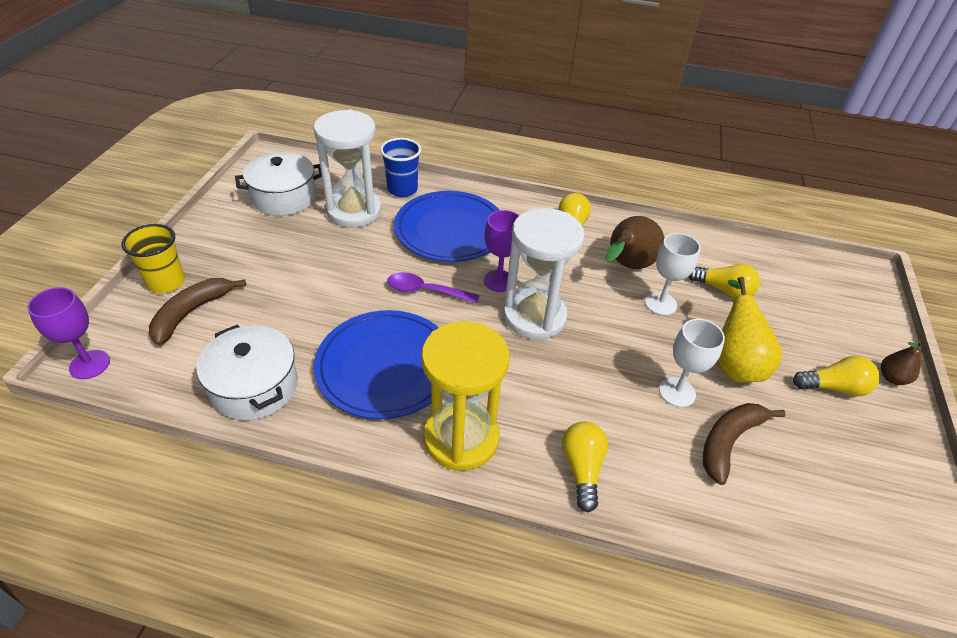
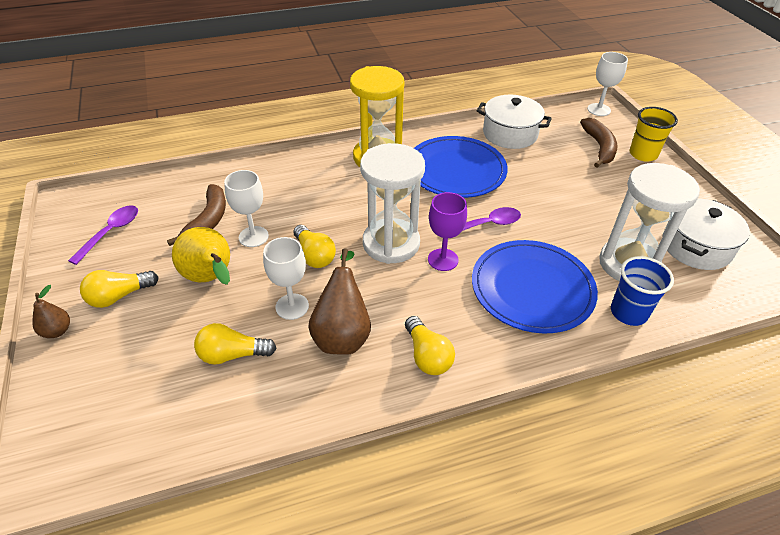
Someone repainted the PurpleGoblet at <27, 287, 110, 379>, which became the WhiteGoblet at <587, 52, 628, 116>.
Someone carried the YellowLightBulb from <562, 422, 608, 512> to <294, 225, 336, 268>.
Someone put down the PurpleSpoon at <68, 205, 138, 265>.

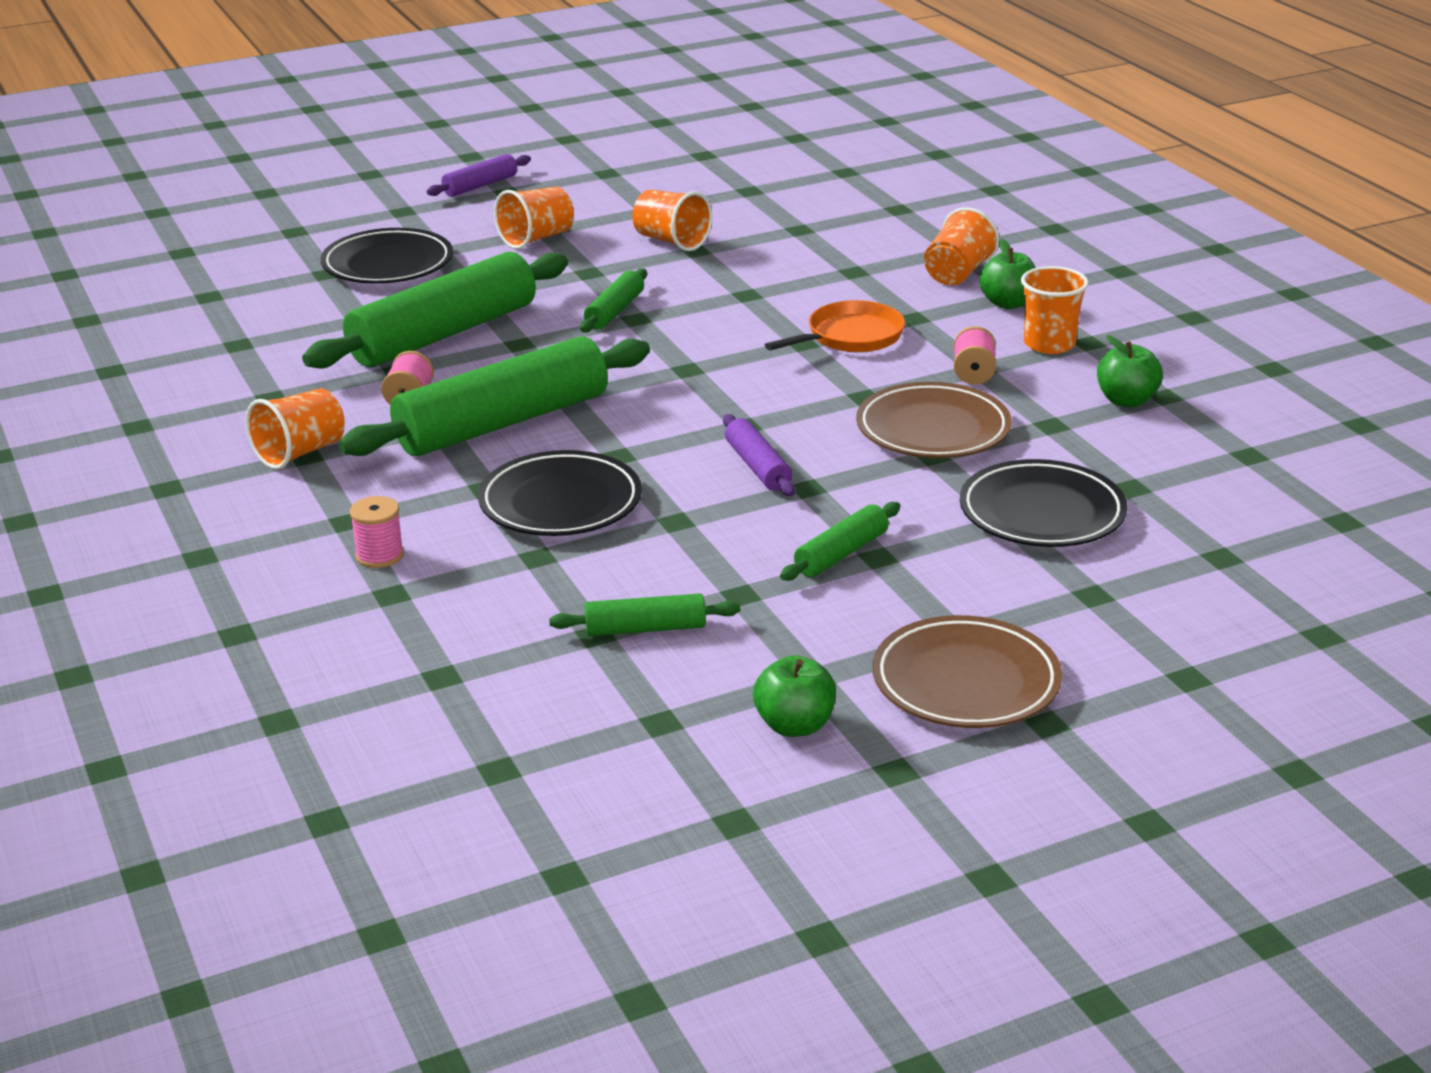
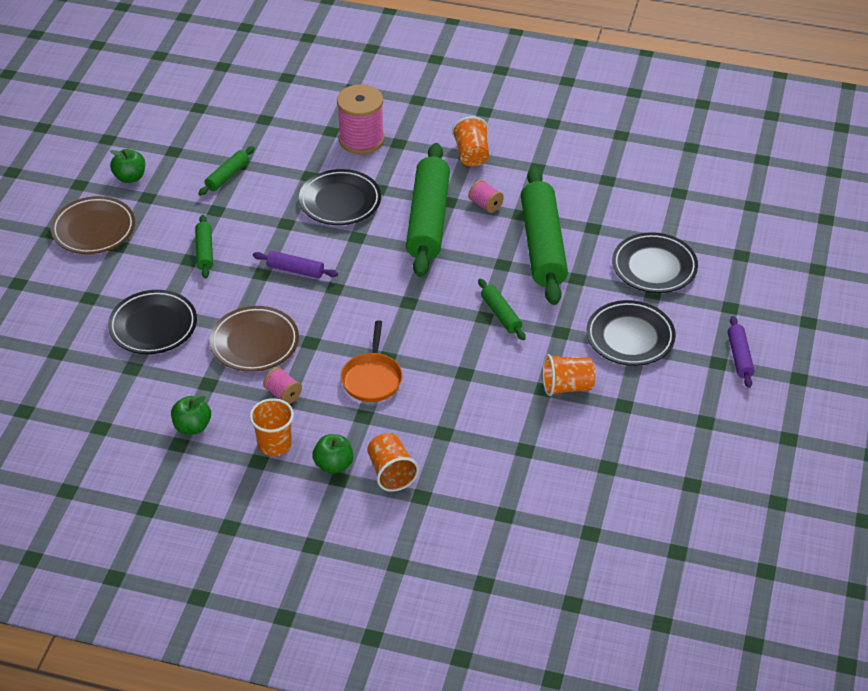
Someone swapped the OrangeCup at <494, 186, 574, 249> for the BlackPlate at <586, 300, 676, 366>.
Someone scaled the PinkSpool at <350, 496, 404, 568> by 2.03.

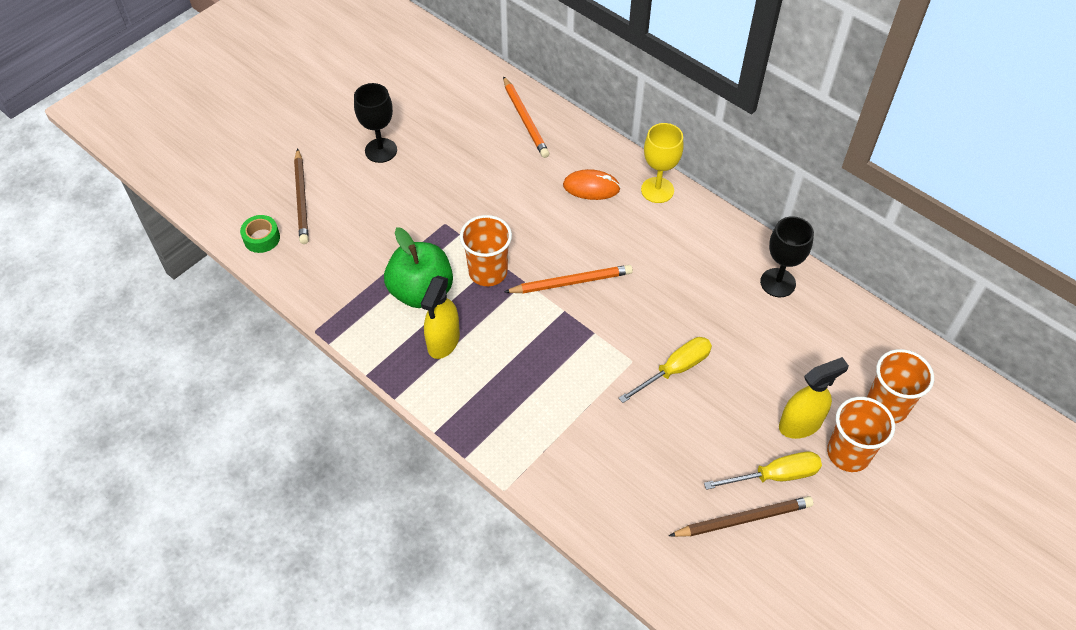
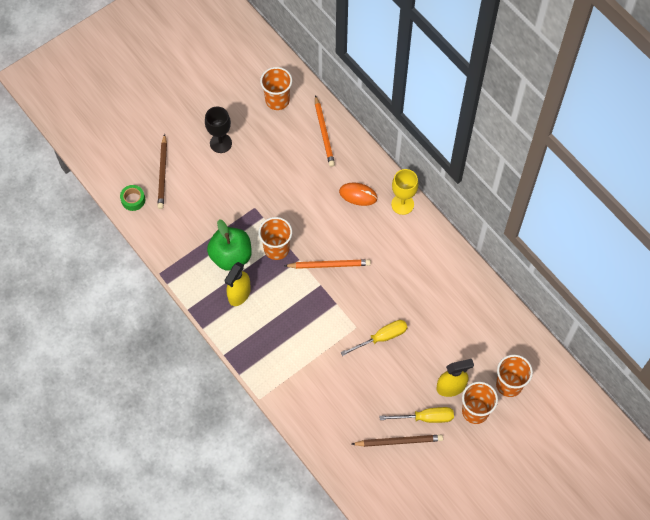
Someone took away the BlackGoblet at <760, 216, 814, 297>.
Someone put down the OrangeCup at <260, 67, 292, 110>.

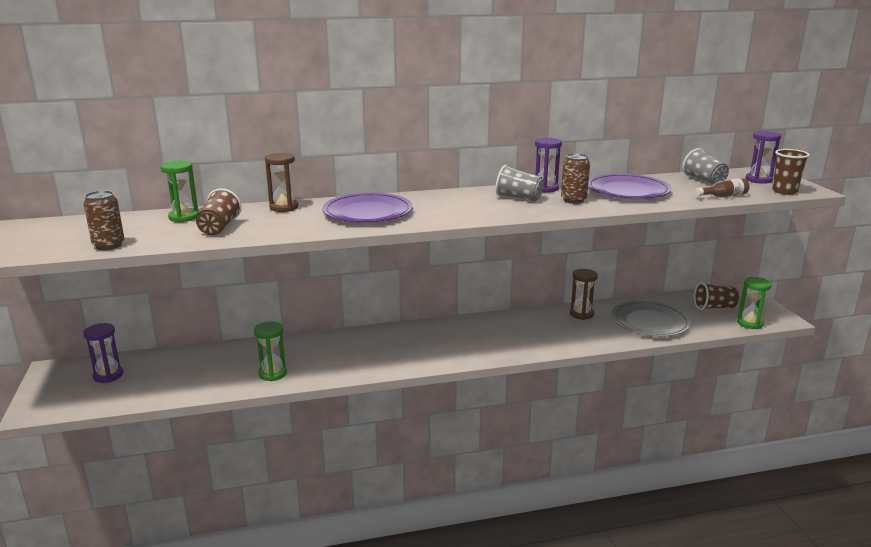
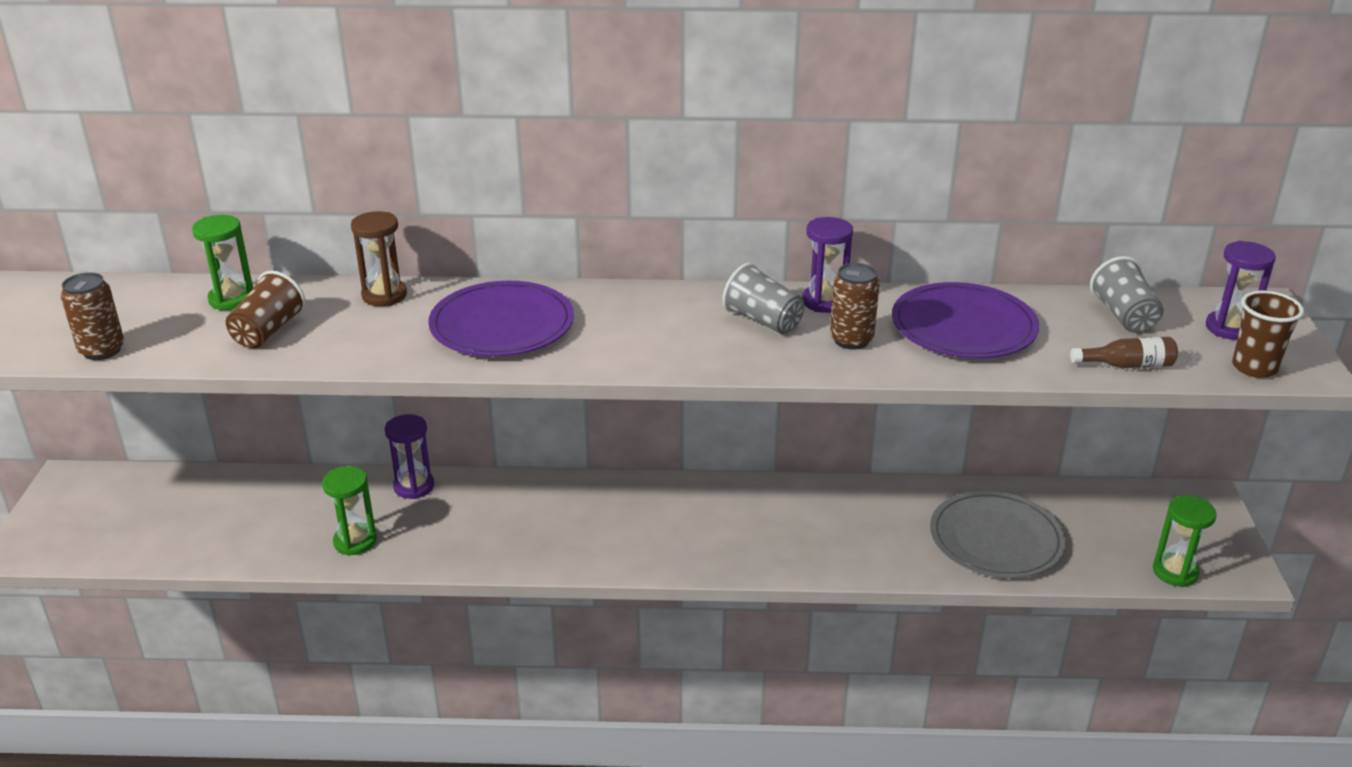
Someone took away the BrownHourglass at <570, 269, 598, 320>.
Someone took away the BrownCup at <694, 282, 739, 310>.
Someone carried the PurpleHourglass from <83, 323, 123, 383> to <385, 414, 434, 499>.

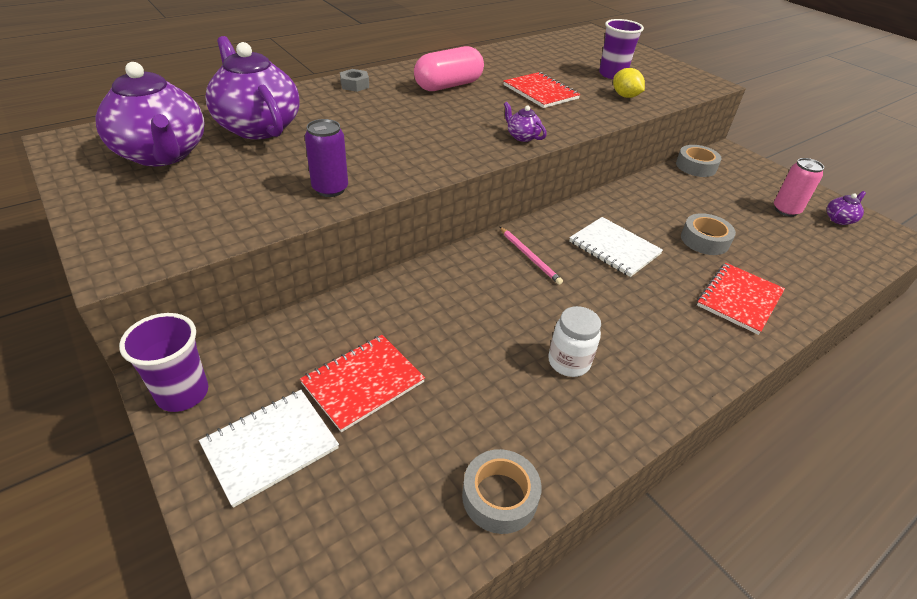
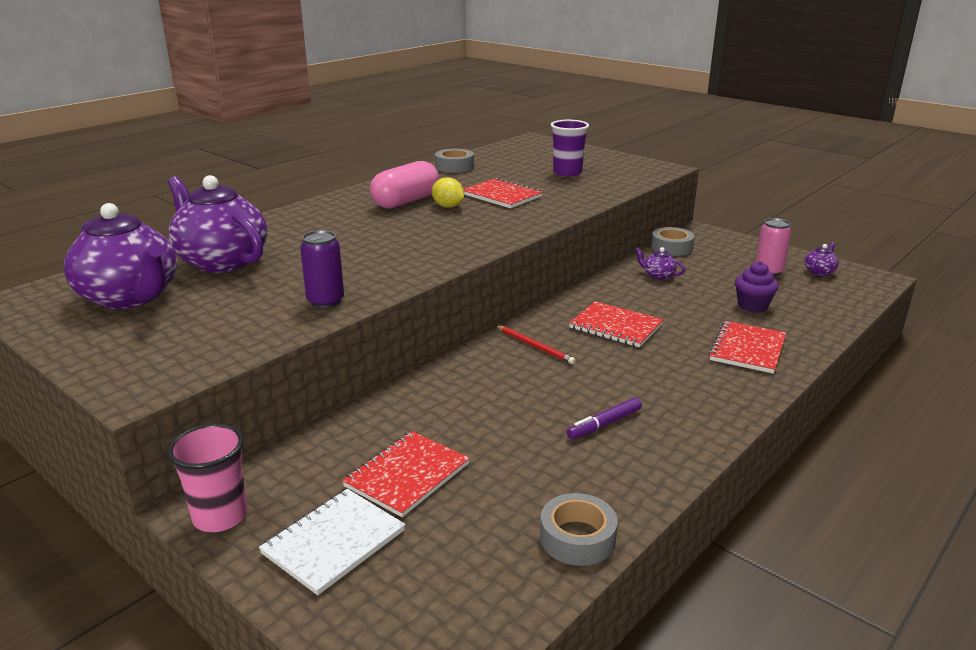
Someone carried the YellowLemon from <613, 68, 645, 98> to <432, 177, 464, 208>.
Someone took away the GreyNut at <340, 69, 369, 92>.
Someone carried the PurpleTeapot from <504, 102, 547, 142> to <635, 247, 685, 280>.
Someone carried the GreyTape from <681, 213, 736, 255> to <435, 149, 474, 173>.
Someone repainted the WhiteNotebook at <569, 217, 663, 277>, which became the RedNotebook at <569, 301, 663, 347>.
Someone repainted the PinkPencil at <500, 227, 563, 285>, which became the RedPencil at <495, 325, 576, 364>.
Someone swapped the WhiteJar at <548, 306, 601, 377> for the PurpleMarker at <567, 397, 642, 439>.
Someone repainted the PurpleCup at <119, 313, 208, 412>, which became the PinkCup at <168, 423, 247, 532>.
Someone put down the PurpleCupcake at <735, 261, 779, 313>.

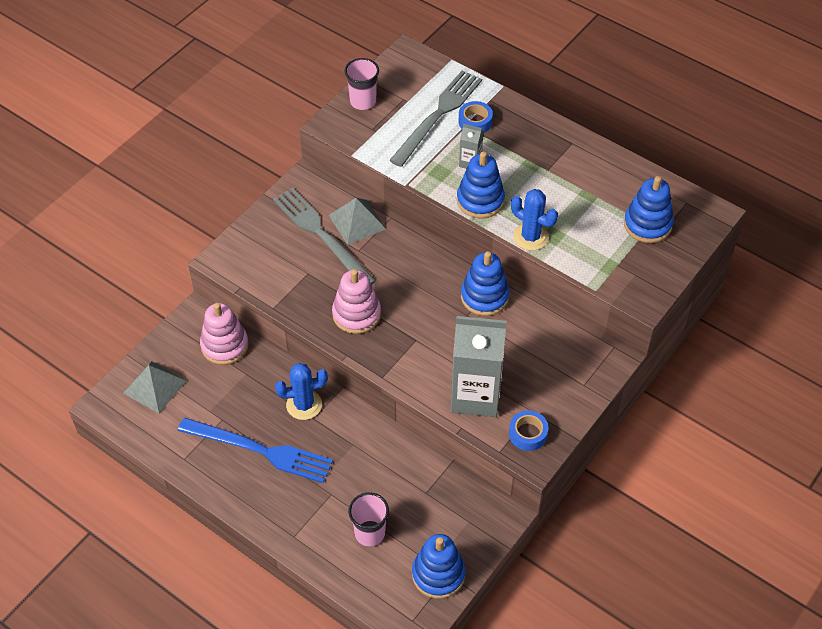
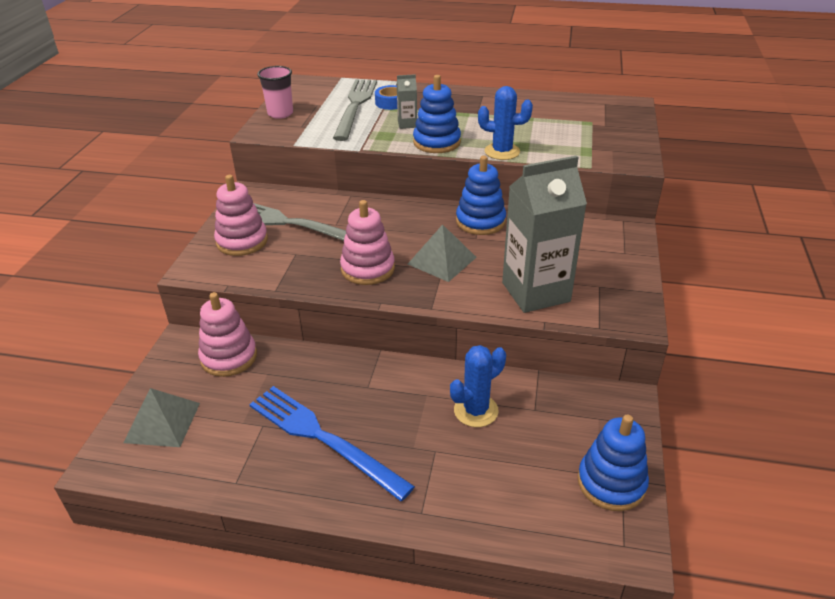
Someone took away the BlueStackingToy at <624, 176, 674, 243>.
Someone carried the GreyPyramid from <329, 198, 386, 245> to <408, 224, 477, 282>.
Someone carried the BlueCactus from <275, 363, 328, 420> to <450, 345, 506, 427>.
Someone took away the BlueTape at <509, 410, 549, 451>.
Someone rotated the BlueFork at <178, 418, 333, 483> by 135 degrees counterclockwise.
Someone took away the PinkCup at <349, 492, 389, 547>.
Someone put down the PinkStackingToy at <214, 175, 268, 256>.

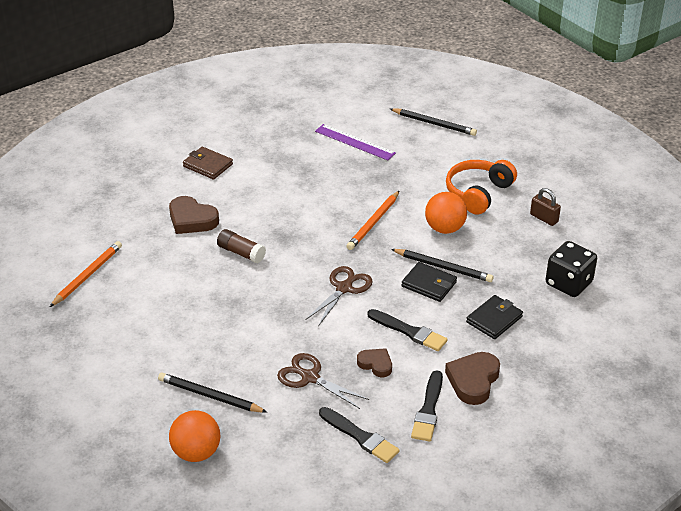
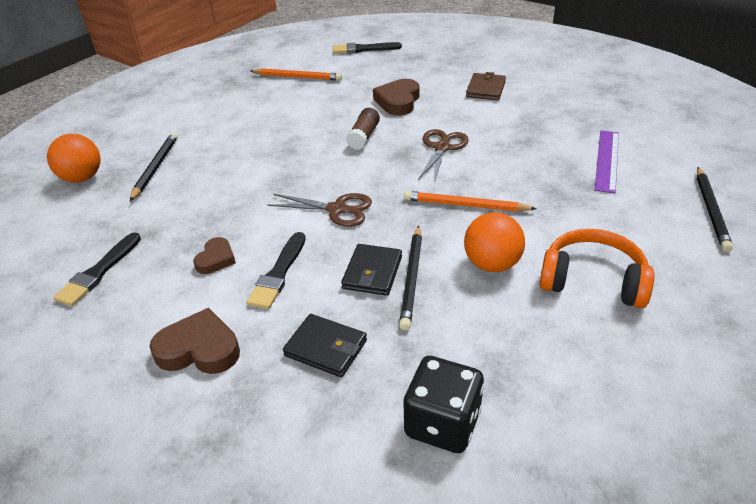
Someone took away the BrownPadlock at <530, 188, 561, 226>.
Someone carried the BrownScissors from <277, 353, 369, 409> to <418, 129, 469, 183>.
Someone carried the BlackBrush from <411, 370, 443, 442> to <333, 42, 402, 54>.

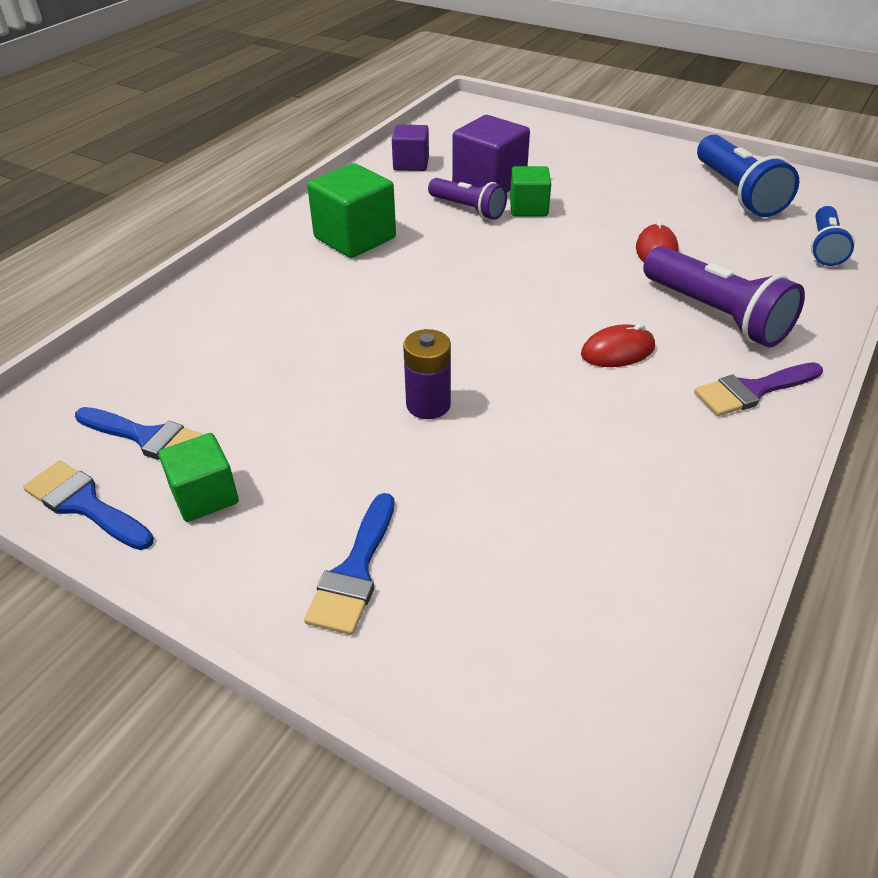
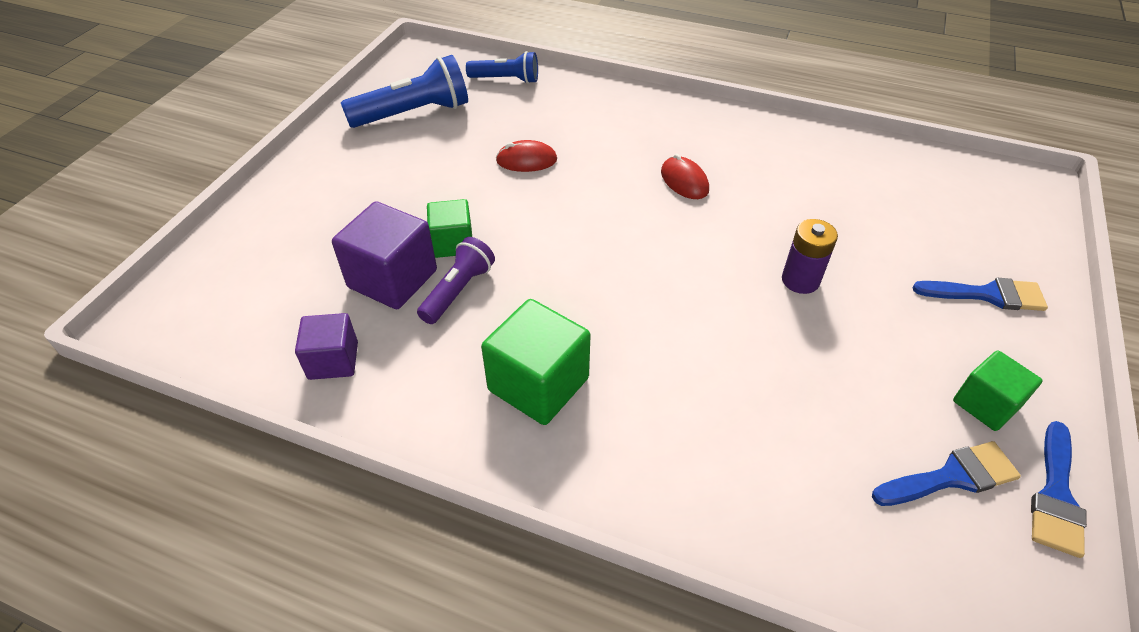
Someone took away the PurpleFlashlight at <643, 246, 805, 347>.
Someone took away the PurpleBrush at <694, 362, 823, 416>.
Someone rotated the BlueBrush at <75, 407, 204, 460> by 60 degrees clockwise.

